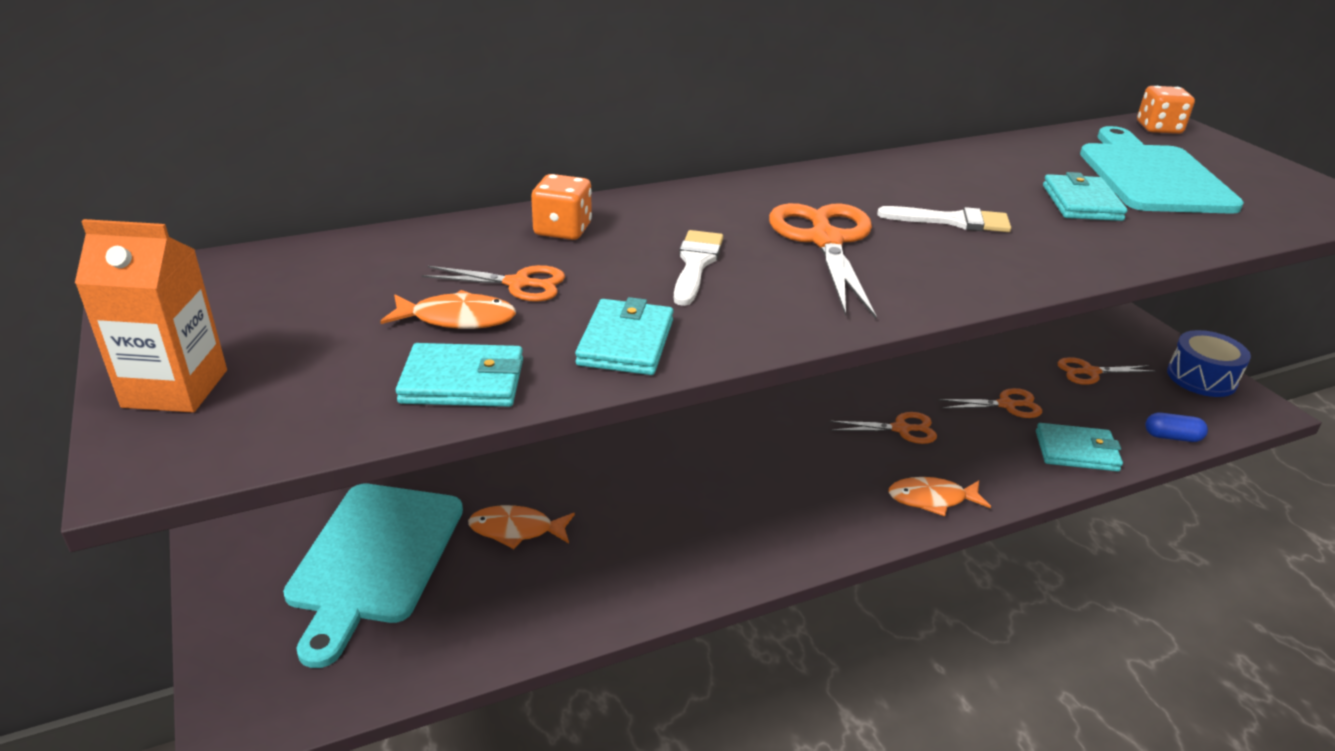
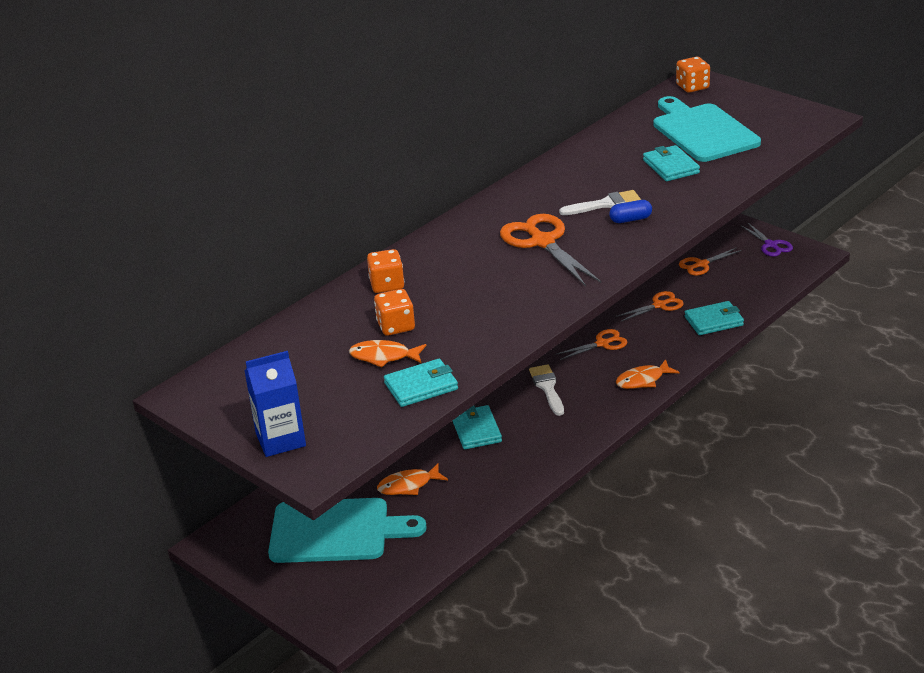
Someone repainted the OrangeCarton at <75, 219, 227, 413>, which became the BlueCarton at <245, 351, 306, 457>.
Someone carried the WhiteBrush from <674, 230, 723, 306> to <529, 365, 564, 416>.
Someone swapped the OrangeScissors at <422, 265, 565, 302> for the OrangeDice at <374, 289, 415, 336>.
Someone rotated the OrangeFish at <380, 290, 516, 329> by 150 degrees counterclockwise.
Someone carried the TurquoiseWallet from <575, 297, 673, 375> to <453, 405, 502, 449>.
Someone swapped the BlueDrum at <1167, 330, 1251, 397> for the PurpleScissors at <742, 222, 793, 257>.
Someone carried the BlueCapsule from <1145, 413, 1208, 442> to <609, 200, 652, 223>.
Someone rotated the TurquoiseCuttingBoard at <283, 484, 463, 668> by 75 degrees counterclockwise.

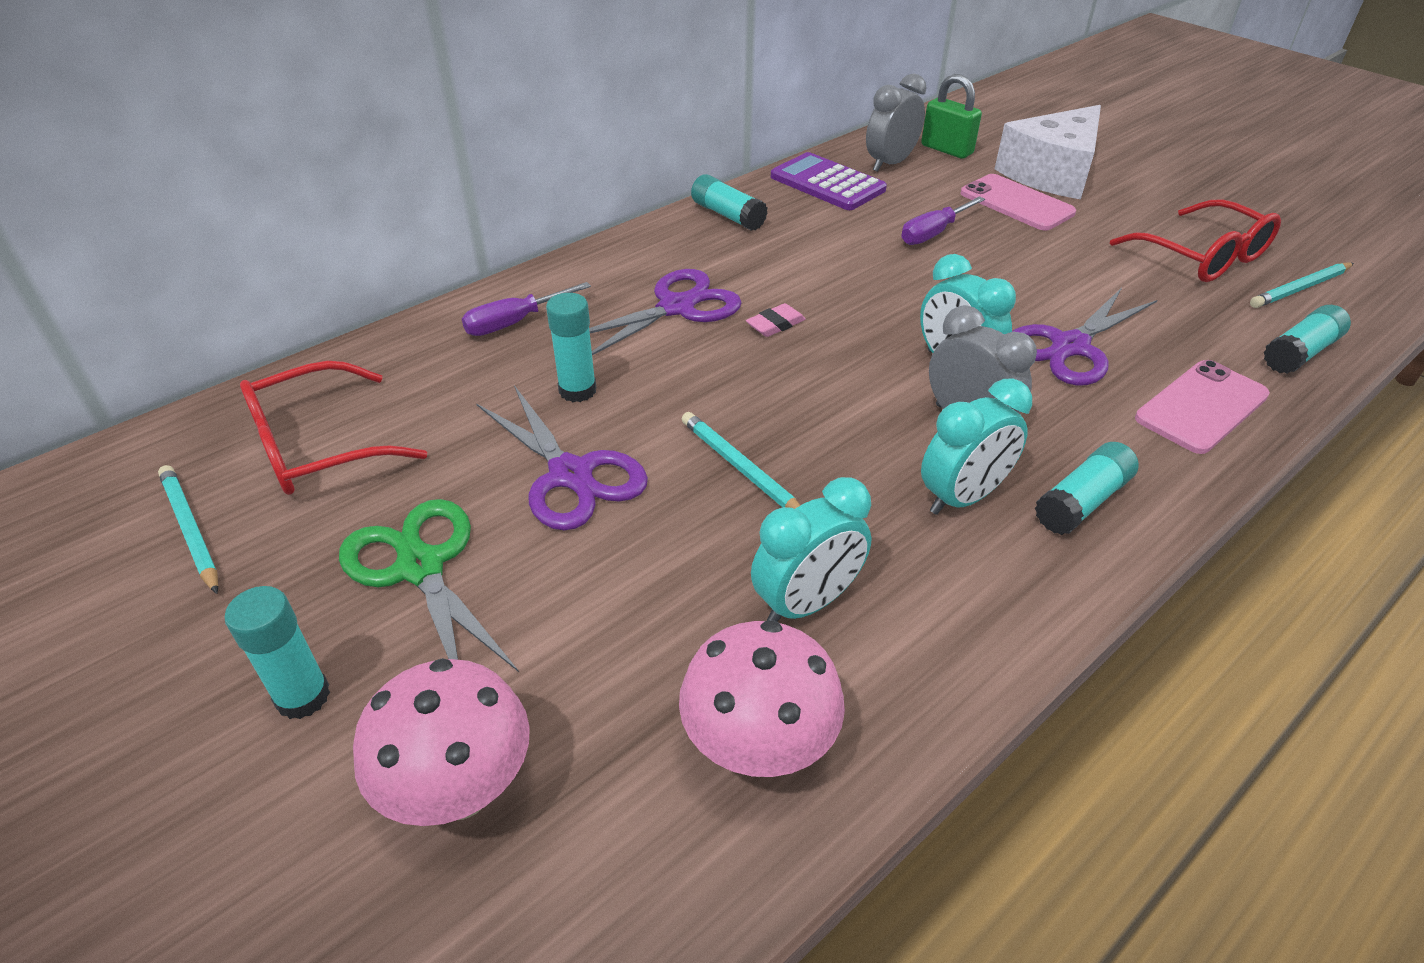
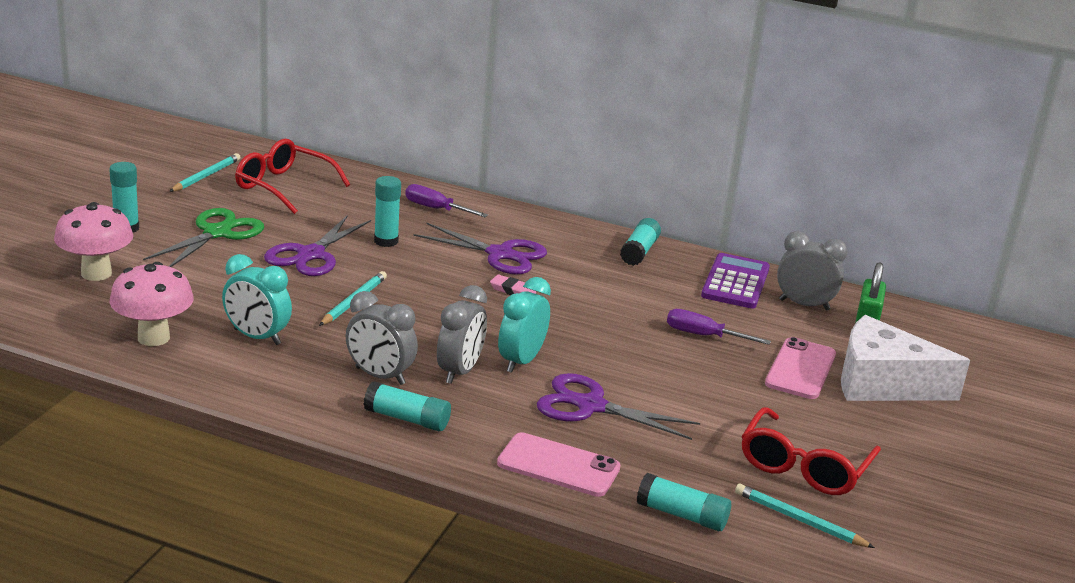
Someone repainted the TurquoiseClock at <921, 378, 1032, 515>, which became the GreyClock at <346, 291, 418, 385>.

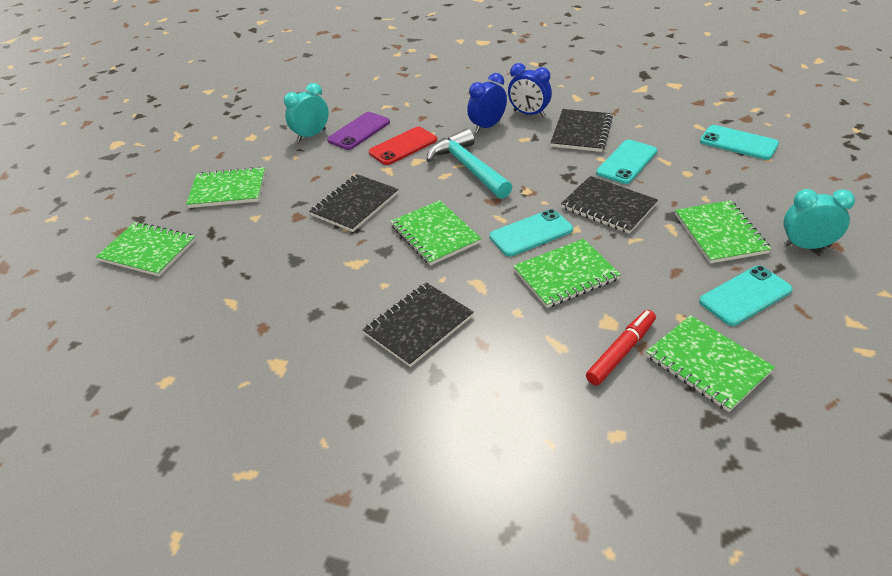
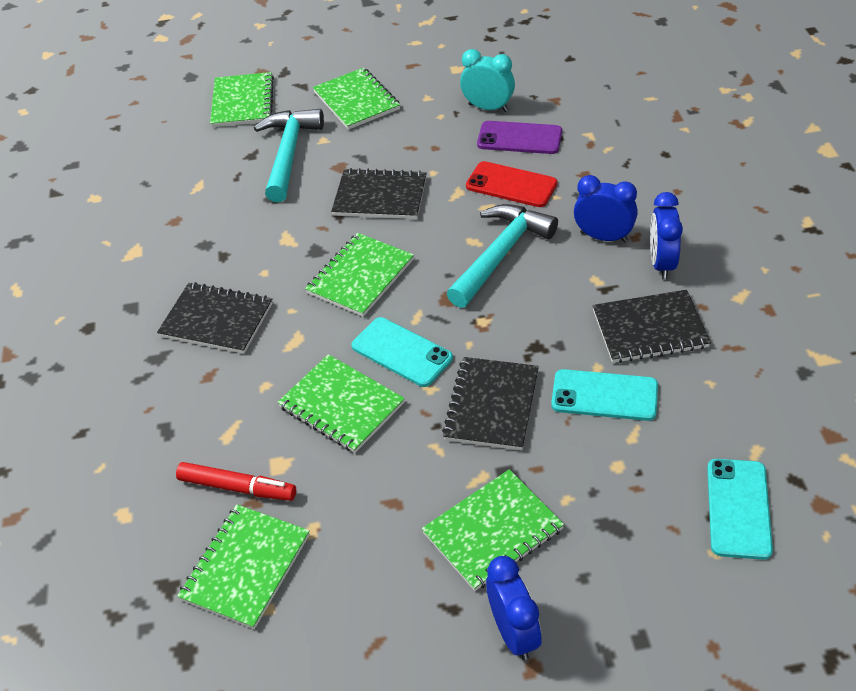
Someone repainted the TurquoiseClock at <783, 189, 855, 249>, which became the BlueClock at <486, 556, 542, 660>.
Someone took away the TurquoisePhone at <699, 266, 793, 326>.
Someone put down the TurquoiseHammer at <254, 109, 324, 202>.

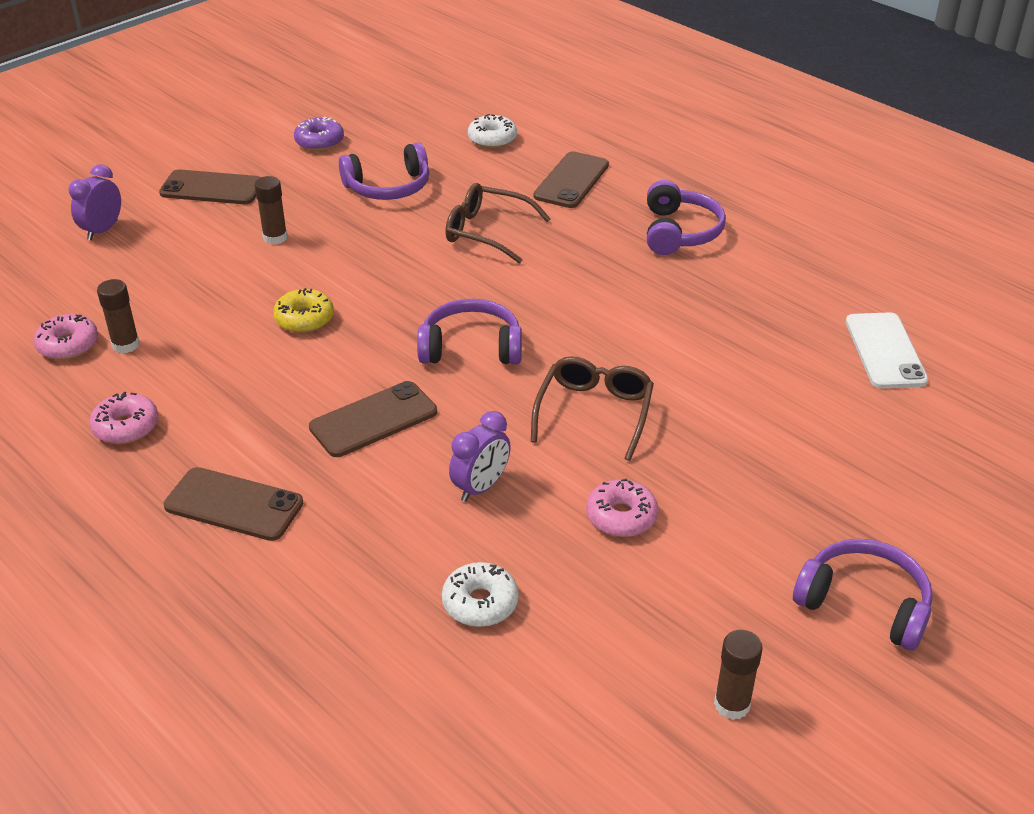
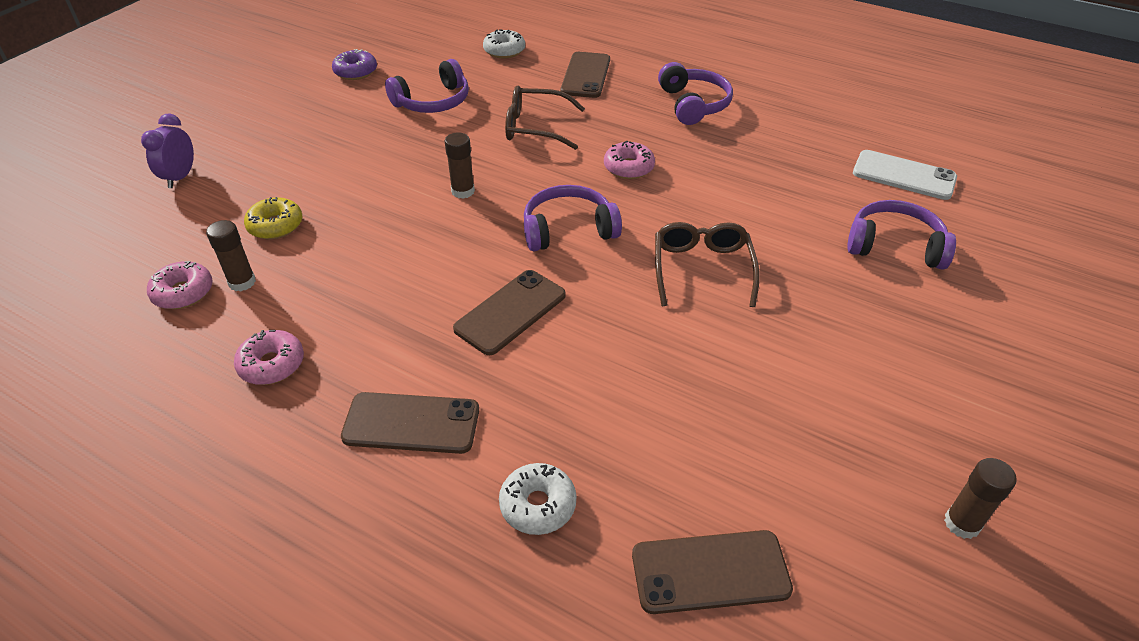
Someone carried the BrownPhone from <159, 169, 261, 204> to <632, 530, 793, 614>.
Someone carried the BrownGlueStick from <255, 176, 288, 245> to <445, 132, 475, 199>.
Someone carried the YellowDonut from <273, 288, 334, 333> to <244, 197, 302, 240>.
Someone rotated the WhitePhone at <846, 312, 928, 388> by 45 degrees counterclockwise.
Someone took away the PurpleClock at <449, 411, 511, 502>.
Someone carried the PinkDonut from <586, 479, 658, 537> to <604, 141, 655, 179>.
Someone carried the PurpleHeadphones from <793, 539, 933, 651> to <847, 200, 956, 270>.
Someone carried the WhiteDonut from <442, 562, 519, 627> to <499, 463, 577, 535>.

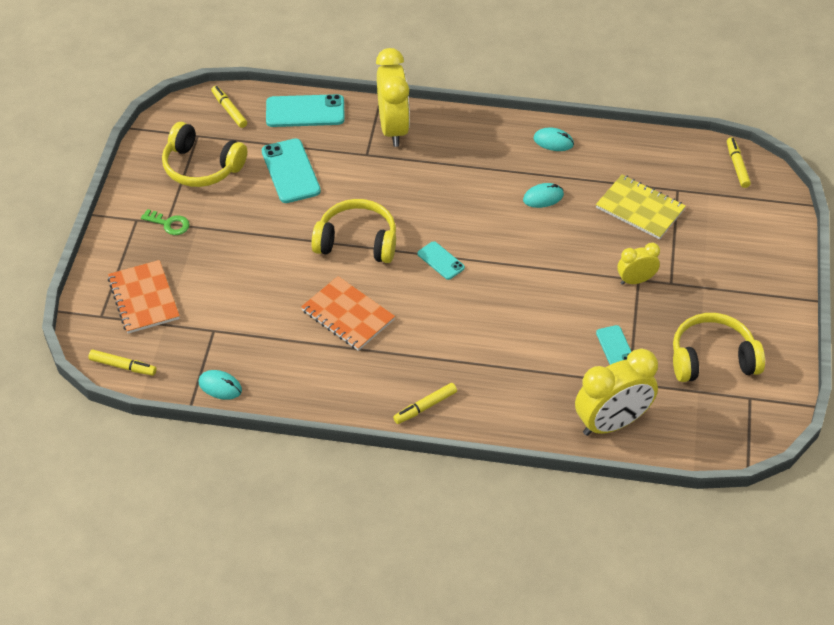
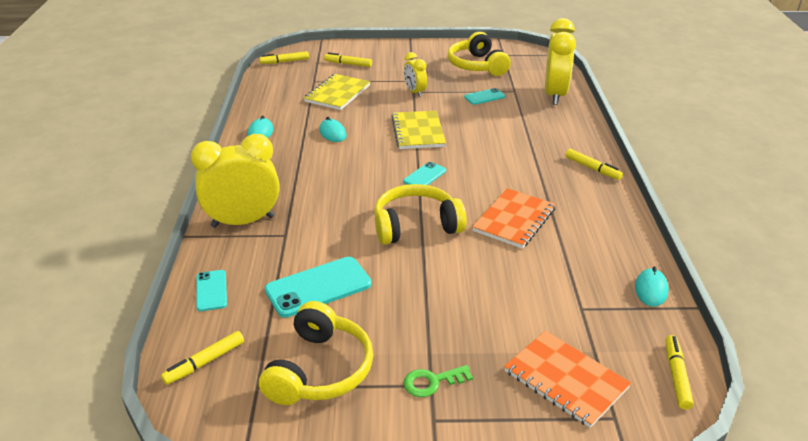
Someone scaled the TurquoisePhone at <266, 94, 345, 127> by 0.56.
Someone rotated the YellowHeadphones at <311, 199, 396, 263> by 75 degrees clockwise.
Someone rotated the GreenKey at <141, 209, 190, 235> by 120 degrees counterclockwise.
Someone rotated the OrangeNotebook at <108, 260, 180, 333> by 75 degrees clockwise.
Someone rotated the YellowClock at <575, 348, 658, 436> by 45 degrees clockwise.
Someone put down the YellowMarker at <324, 52, 372, 67>.
Someone put down the YellowNotebook at <391, 111, 446, 149>.

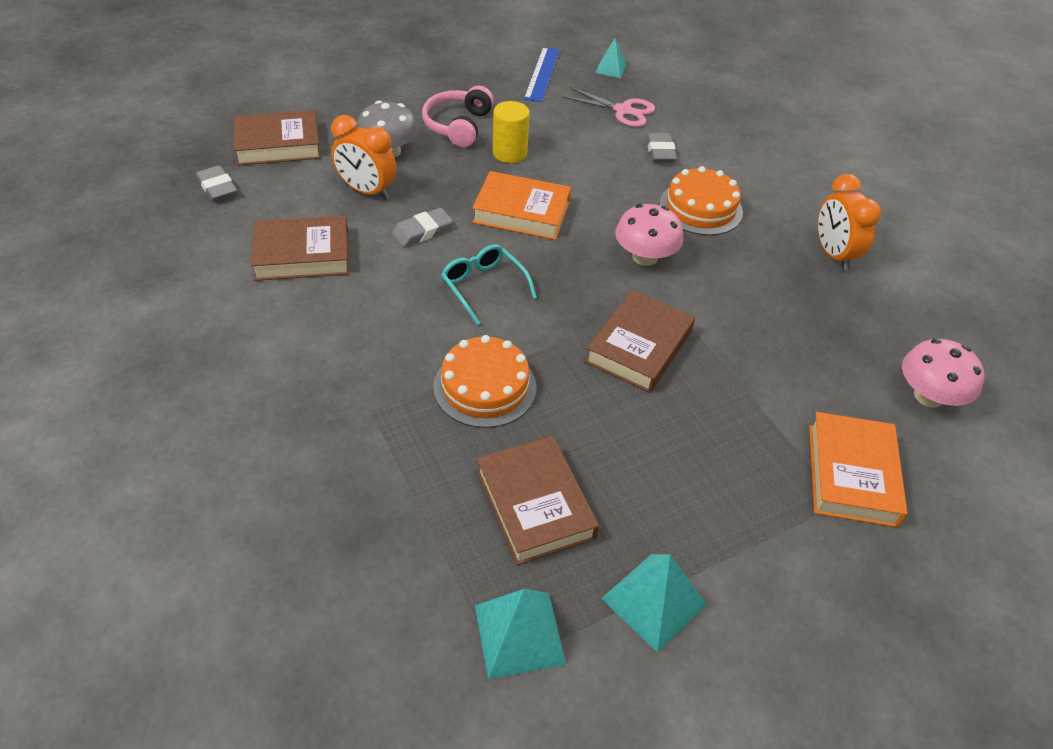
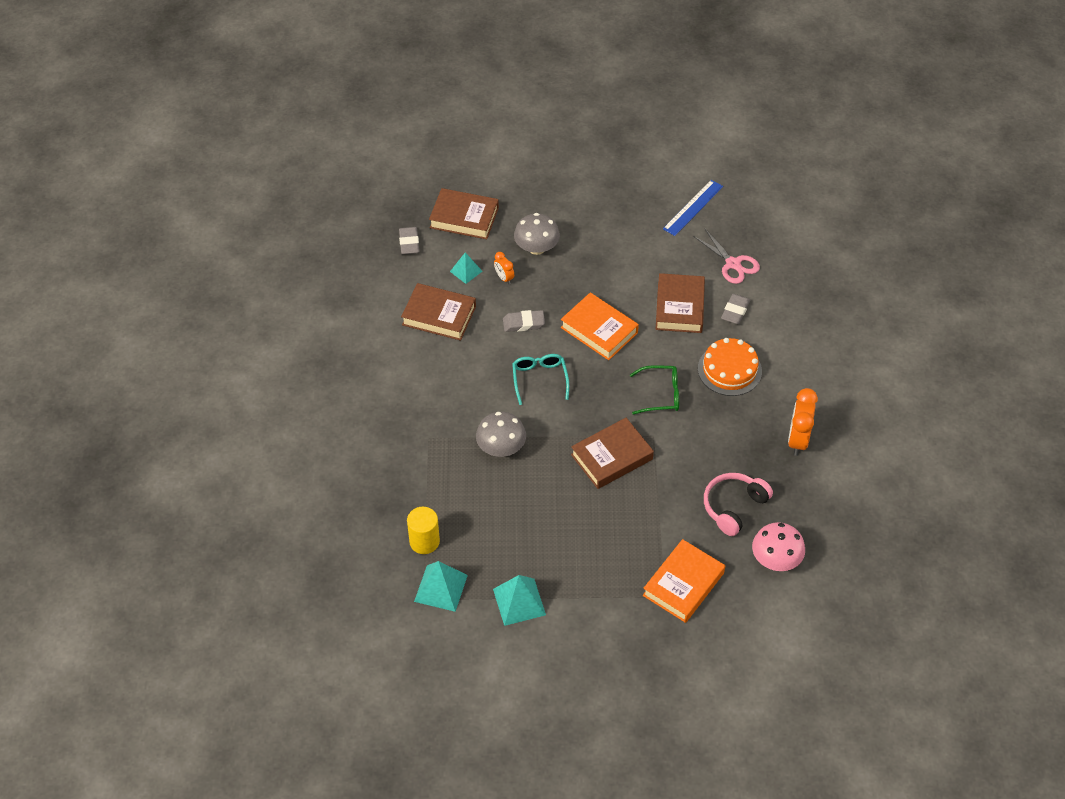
Someone carried the TurquoisePyramid from <595, 38, 627, 78> to <450, 252, 482, 284>.
Someone carried the PinkHeadphones from <422, 86, 494, 147> to <704, 473, 773, 536>.
Someone carried the YellowCylinder from <493, 101, 530, 163> to <407, 507, 440, 554>.
Someone scaled the OrangeClock at <331, 115, 396, 200> by 0.54.
Someone swapped the PinkMushroom at <615, 204, 683, 266> for the GreenGlasses at <630, 365, 679, 415>.
Someone swapped the OrangeCake at <433, 335, 536, 428> for the GreyMushroom at <476, 412, 526, 457>.
Someone carried the BrownBook from <477, 436, 599, 566> to <656, 273, 705, 333>.

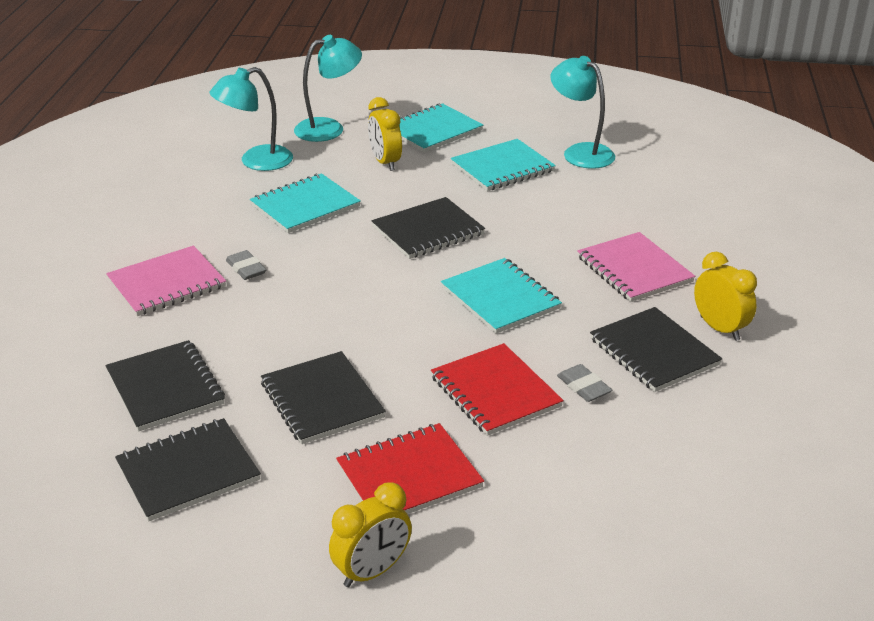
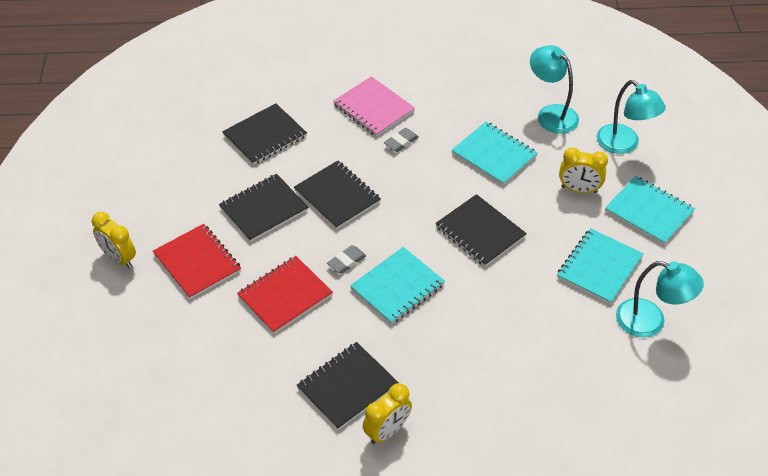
Someone rotated the TurquoiseLamp at <550, 56, 615, 169> by 75 degrees clockwise.
Someone rotated the YellowClock at <368, 97, 402, 171> by 135 degrees counterclockwise.
Someone rotated the TurquoiseNotebook at <451, 139, 556, 191> by 75 degrees clockwise.
Someone took away the PinkNotebook at <577, 232, 695, 302>.
Someone carried the GreyEraser from <557, 364, 612, 402> to <327, 245, 366, 274>.
Someone carried the BlackNotebook from <115, 418, 261, 522> to <294, 161, 381, 229>.

